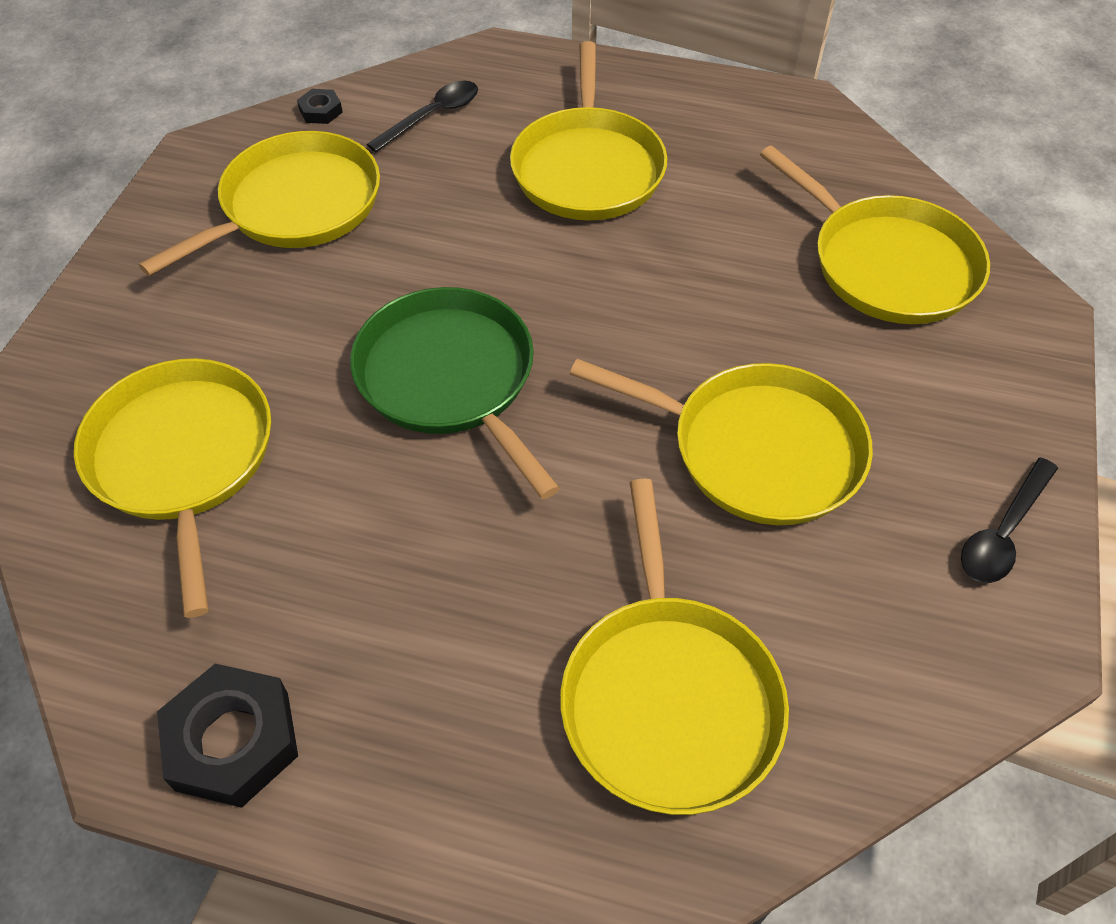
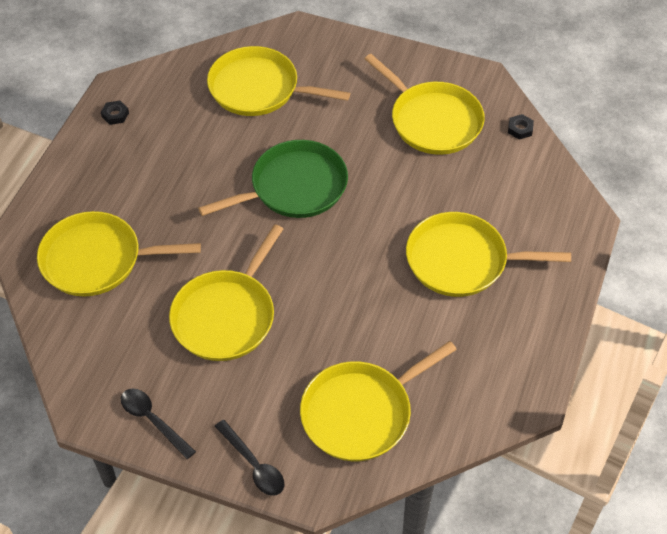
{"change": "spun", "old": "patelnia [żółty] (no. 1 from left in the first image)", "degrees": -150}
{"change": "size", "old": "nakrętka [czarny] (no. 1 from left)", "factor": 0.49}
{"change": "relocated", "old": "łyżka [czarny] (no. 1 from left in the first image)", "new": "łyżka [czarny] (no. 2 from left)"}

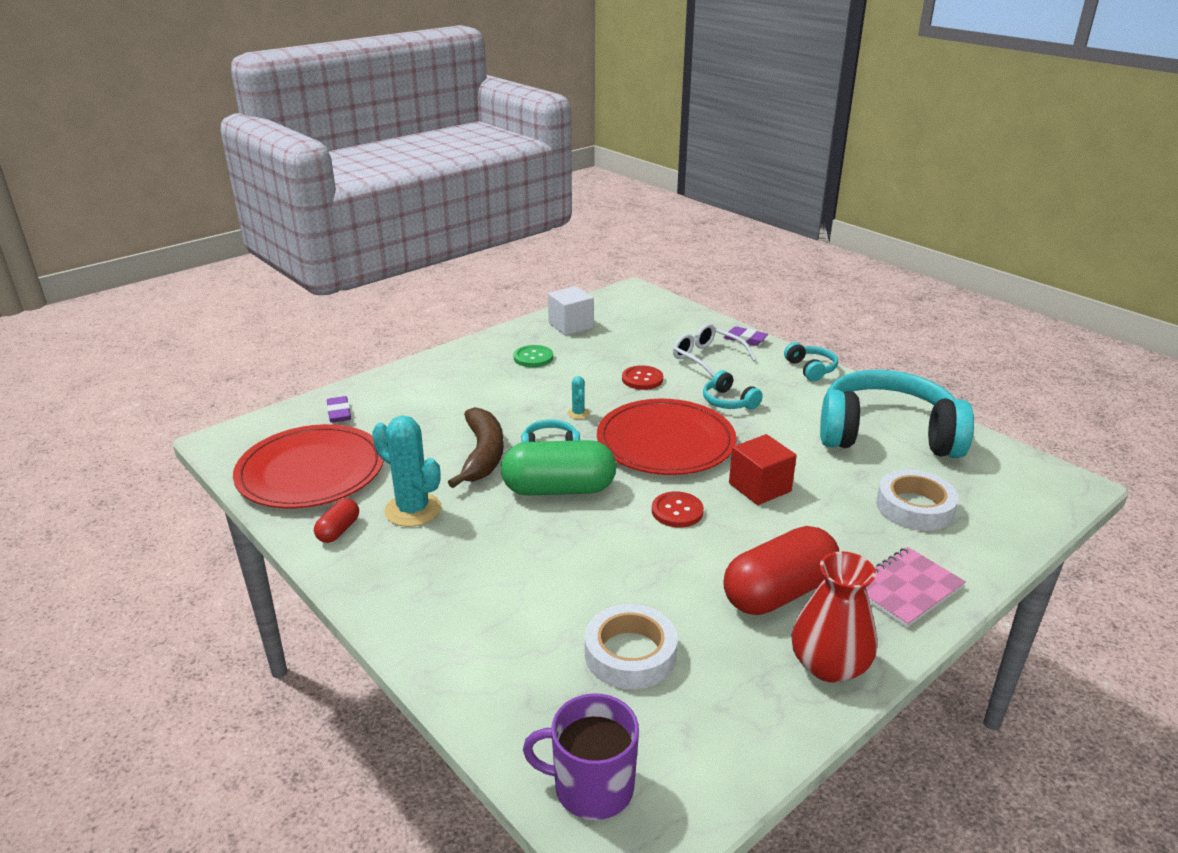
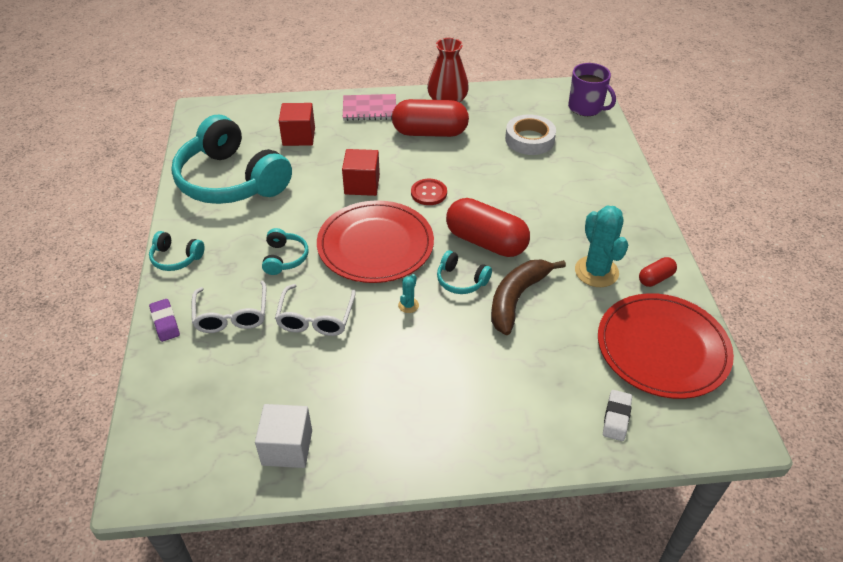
{"change": "colour", "old": "gumka do mazania [fioletowy] (no. 1 from left)", "new": "gumka do mazania [biały]"}
{"change": "colour", "old": "kapsułka [zielony]", "new": "kapsułka [czerwony] (no. 2 from left)"}
{"change": "missing", "old": "guzik [zielony]"}
{"change": "exchanged", "old": "guzik [czerwony] (no. 1 from left)", "new": "okulary [biały] (no. 2 from left)"}
{"change": "spun", "old": "słuchawki [turkusowy] (no. 3 from left in the first image)", "degrees": -90}
{"change": "exchanged", "old": "taśma klejąca [biały] (no. 2 from left)", "new": "sześcian [czerwony] (no. 1 from left)"}

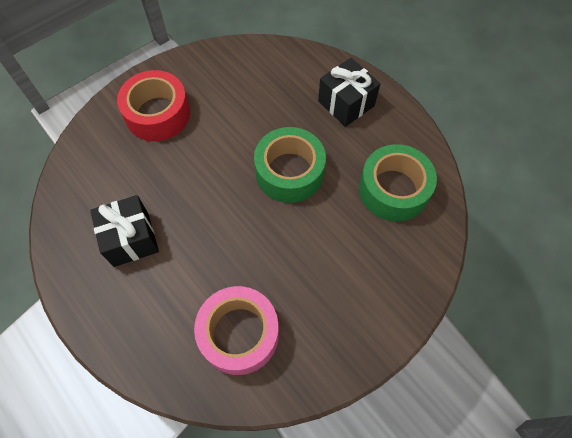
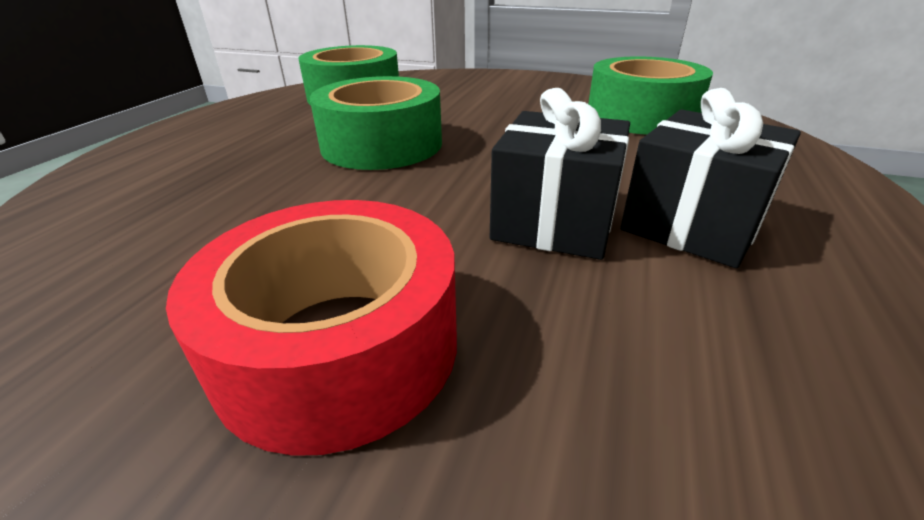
{"change": "colour", "old": "taśma klejąca [różowy]", "new": "taśma klejąca [zielony] (no. 3 from left)"}
{"change": "relocated", "old": "prezent [czarny] (no. 2 from left in the first image)", "new": "prezent [czarny] (no. 1 from left)"}

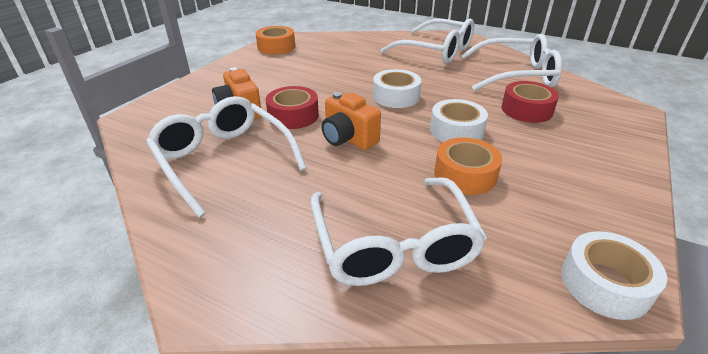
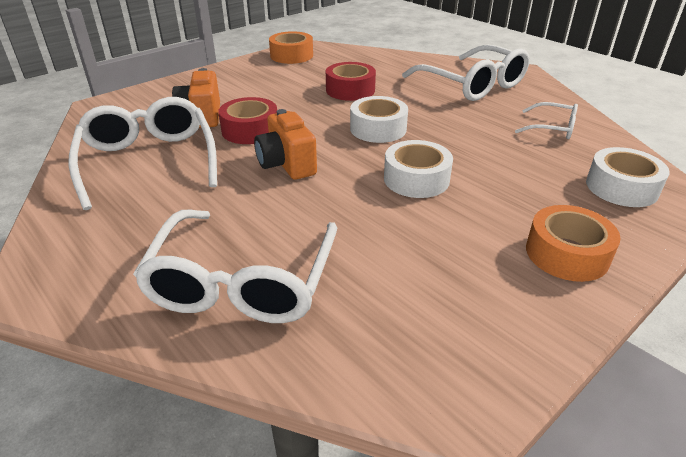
{"change": "relocated", "old": "taśma klejąca [pomarańczowy] (no. 2 from left)"}
{"change": "size", "old": "okulary [biały] (no. 4 from left)", "factor": 0.5}
{"change": "relocated", "old": "taśma klejąca [czerwony] (no. 2 from left)"}
{"change": "relocated", "old": "taśma klejąca [biały] (no. 3 from left)"}

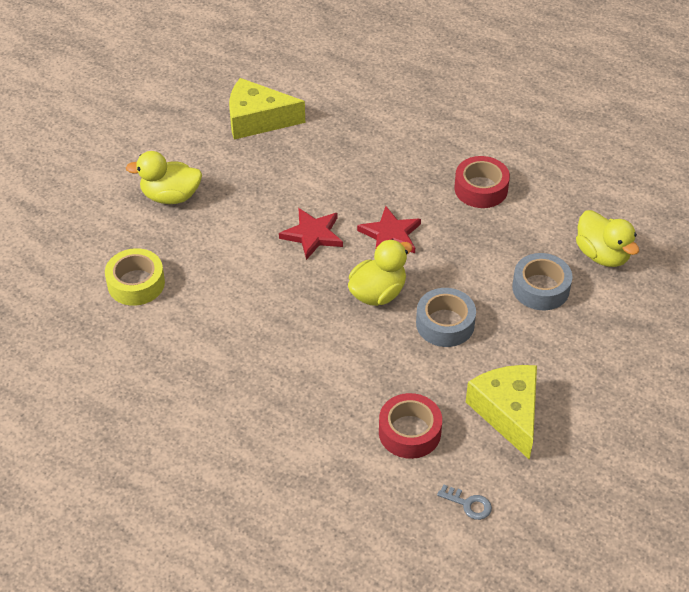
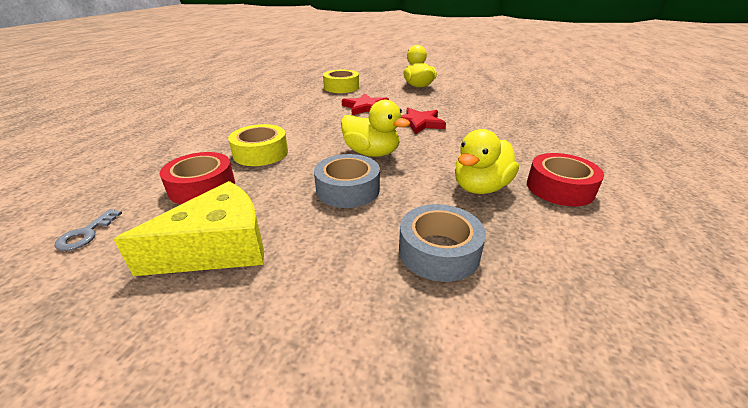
{"change": "missing", "old": "ser [żółty] (no. 1 from left)"}
{"change": "relocated", "old": "gwiazda [czerwony] (no. 2 from left in the first image)", "new": "gwiazda [czerwony] (no. 1 from left)"}
{"change": "relocated", "old": "kaczka [żółty] (no. 3 from left)"}
{"change": "appeared", "new": "taśma klejąca [żółty] (no. 1 from left)"}

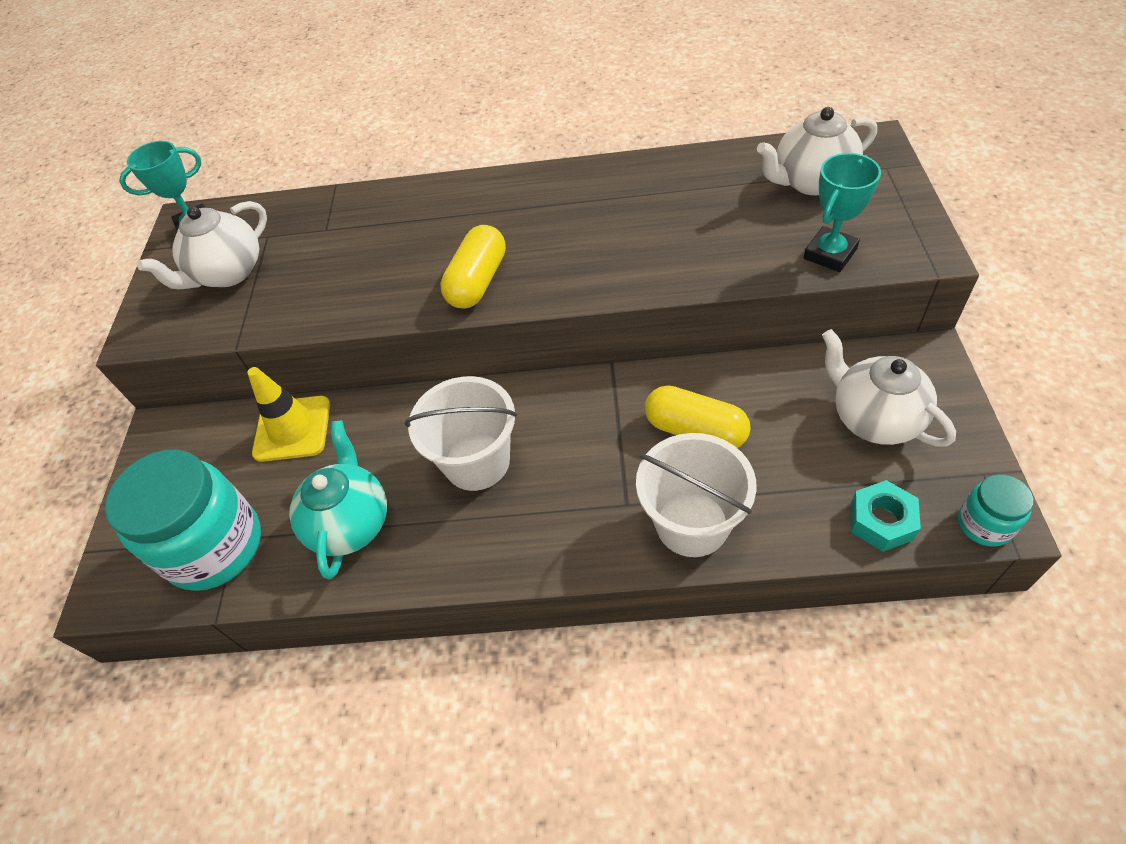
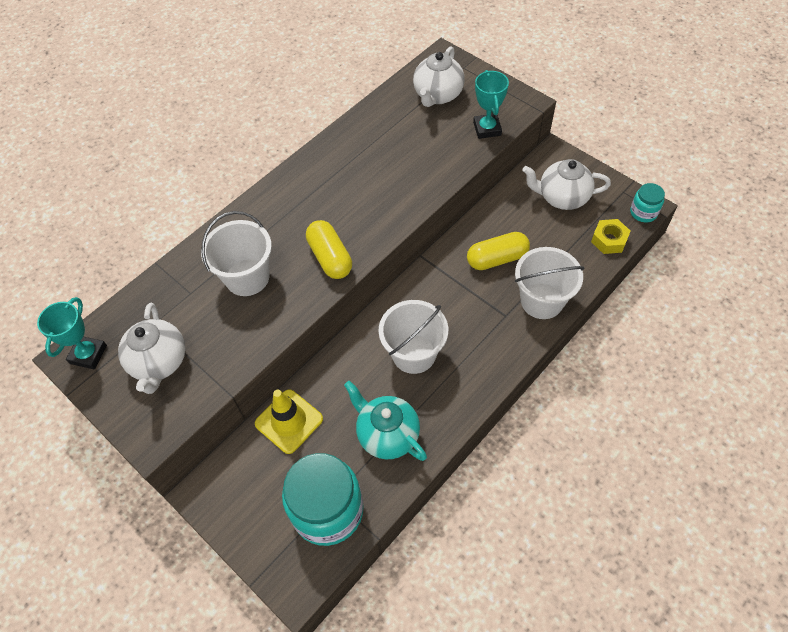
{"change": "colour", "old": "nakrętka [turkusowy]", "new": "nakrętka [żółty]"}
{"change": "appeared", "new": "wiadro [biały] (no. 1 from left)"}

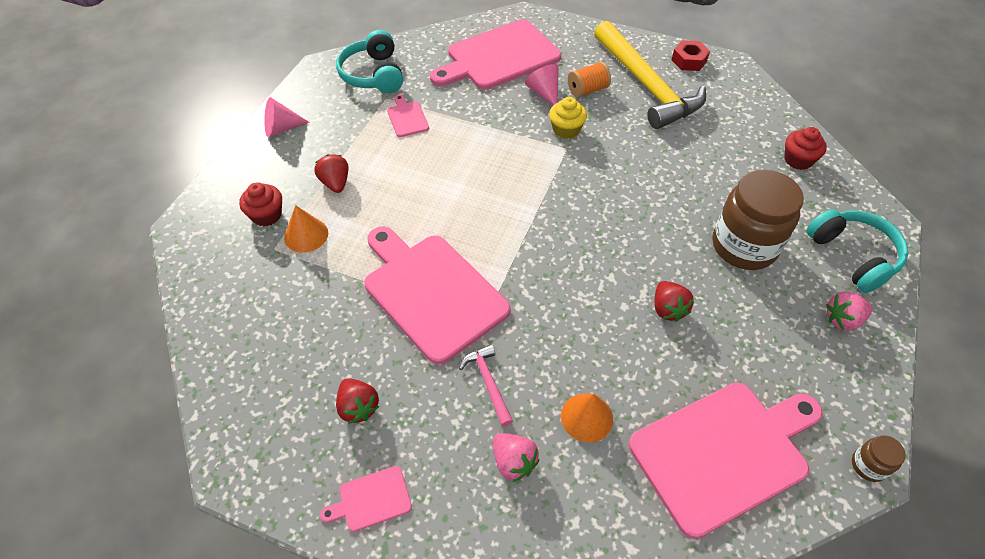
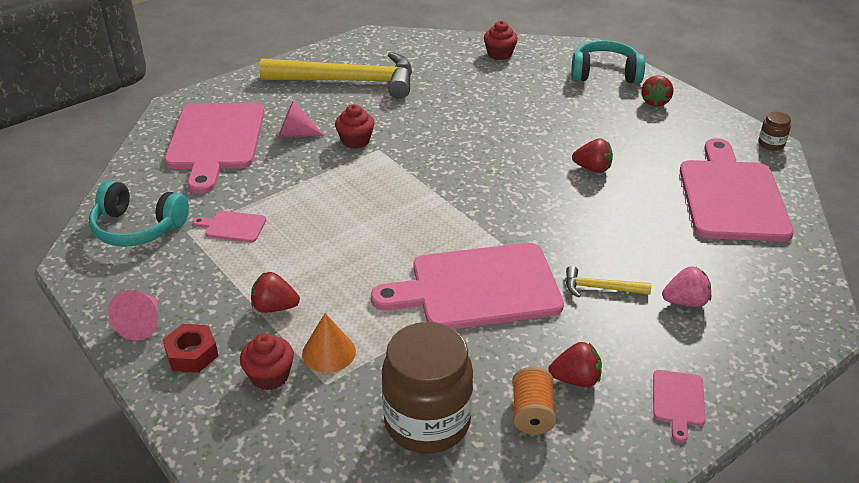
{"change": "colour", "old": "młotek [różowy]", "new": "młotek [żółty] (no. 2 from left)"}
{"change": "colour", "old": "muffinka [żółty]", "new": "muffinka [czerwony] (no. 2 from left)"}
{"change": "missing", "old": "stożek [pomarańczowy] (no. 2 from left)"}
{"change": "relocated", "old": "szpulka [pomarańczowy]"}
{"change": "relocated", "old": "nakrętka [czerwony]"}
{"change": "relocated", "old": "słoik [brązowy] (no. 1 from left)"}
{"change": "colour", "old": "truskawka [różowy] (no. 2 from left)", "new": "truskawka [czerwony] (no. 4 from left)"}

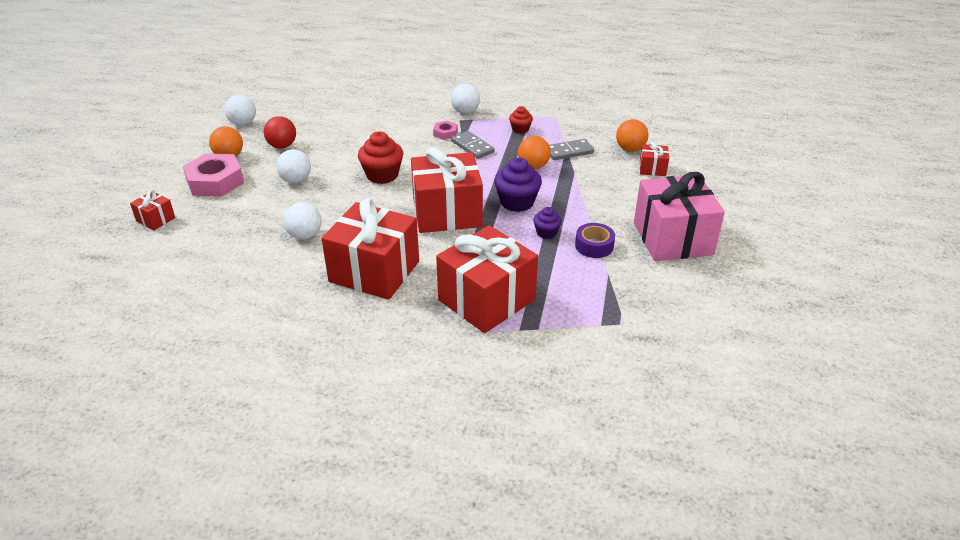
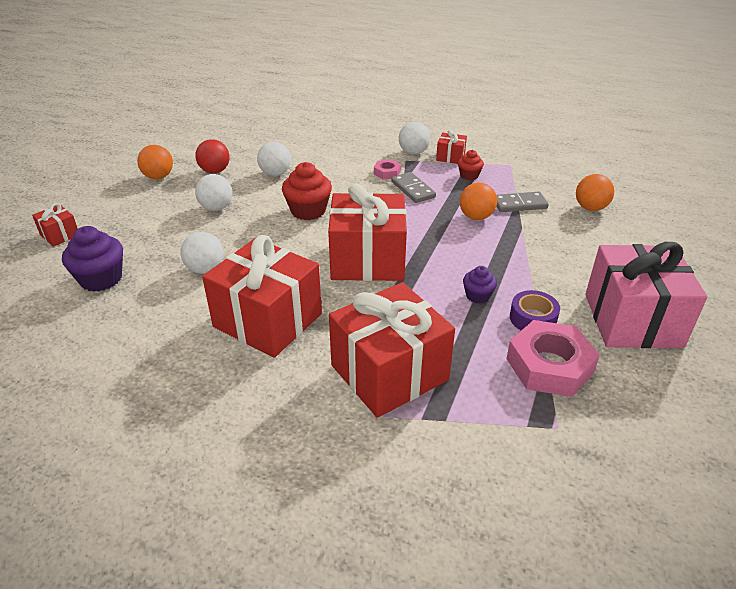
{"change": "relocated", "old": "nakrętka [różowy] (no. 1 from left in the first image)", "new": "nakrętka [różowy] (no. 2 from left)"}
{"change": "relocated", "old": "piłka [biały] (no. 1 from left in the first image)", "new": "piłka [biały] (no. 3 from left)"}
{"change": "relocated", "old": "muffinka [fioletowy] (no. 1 from left)"}
{"change": "relocated", "old": "prezent [czerwony] (no. 5 from left)"}

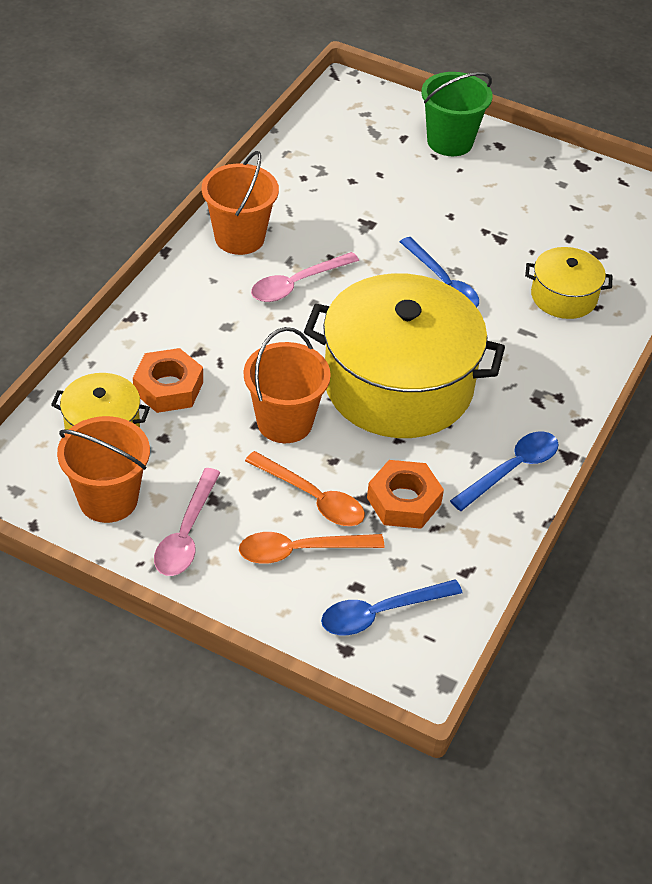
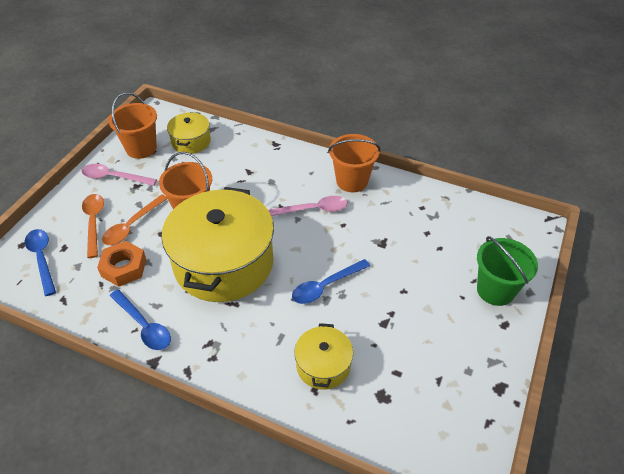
{"change": "missing", "old": "nakrętka [pomarańczowy] (no. 1 from left)"}
{"change": "spun", "old": "łyżka [różowy] (no. 2 from left)", "degrees": 120}

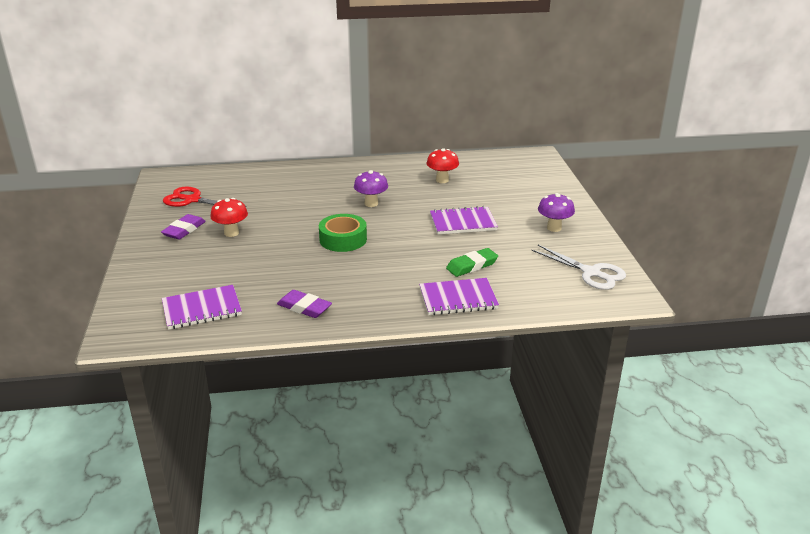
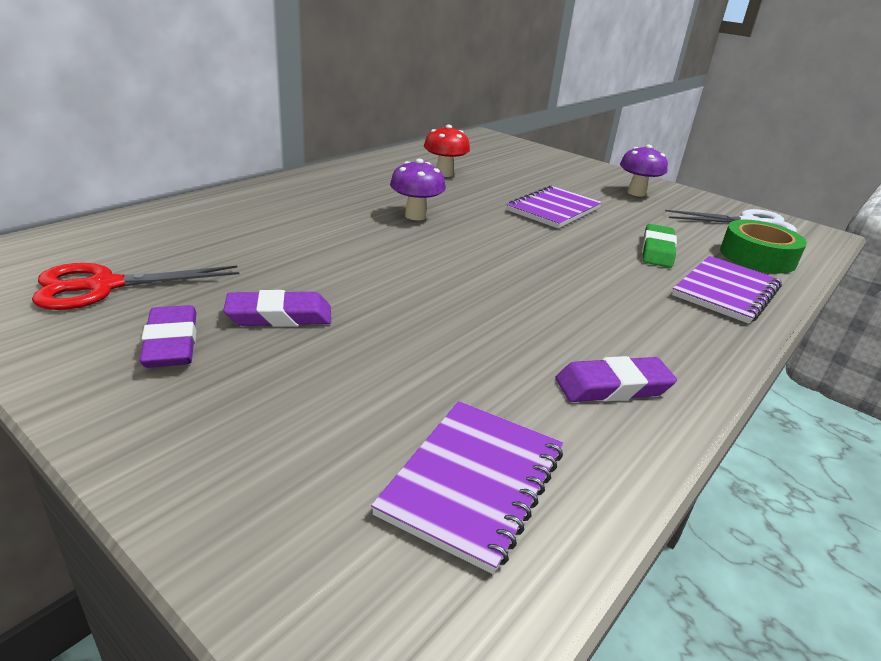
{"change": "exchanged", "old": "grzyb [czerwony] (no. 1 from left)", "new": "gumka do mazania [fioletowy] (no. 2 from left)"}
{"change": "relocated", "old": "taśma klejąca [zielony]"}

